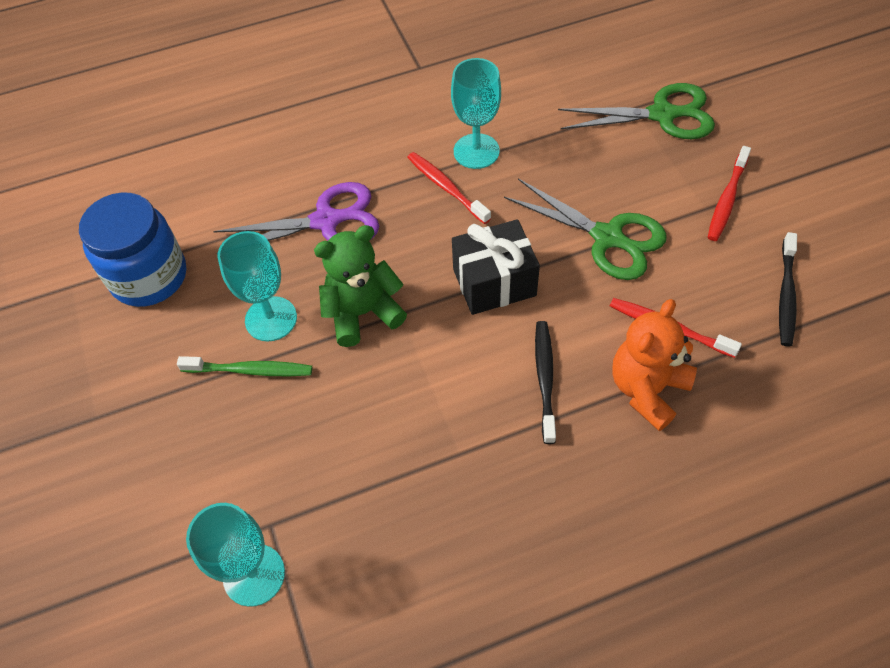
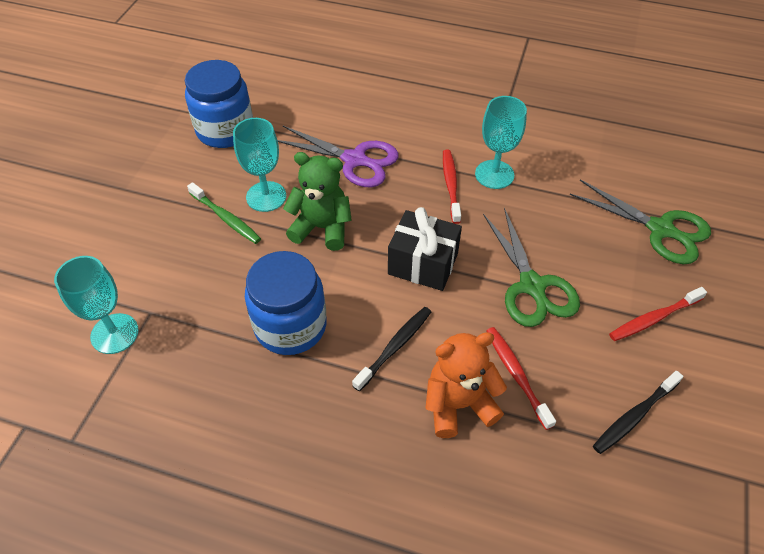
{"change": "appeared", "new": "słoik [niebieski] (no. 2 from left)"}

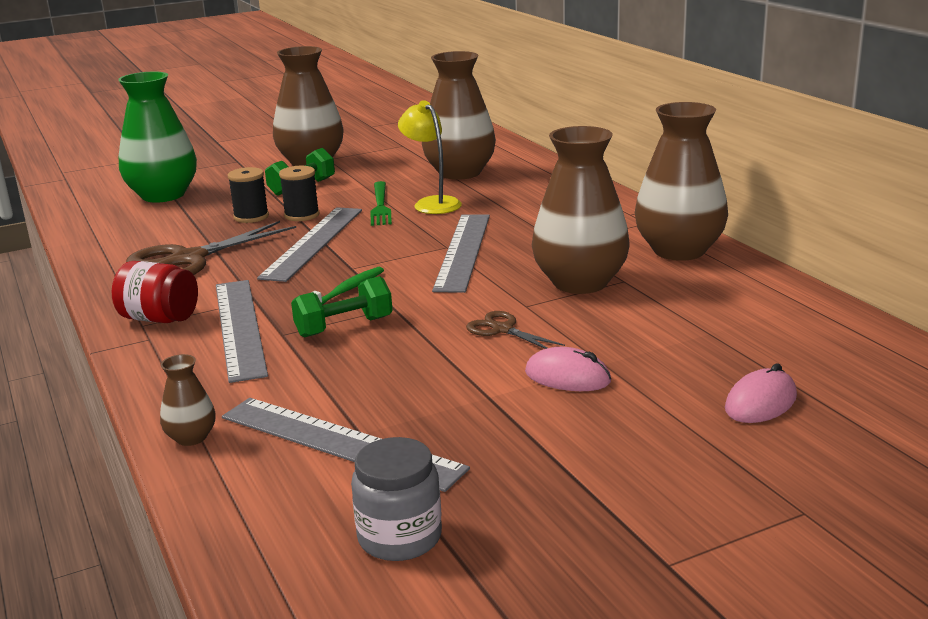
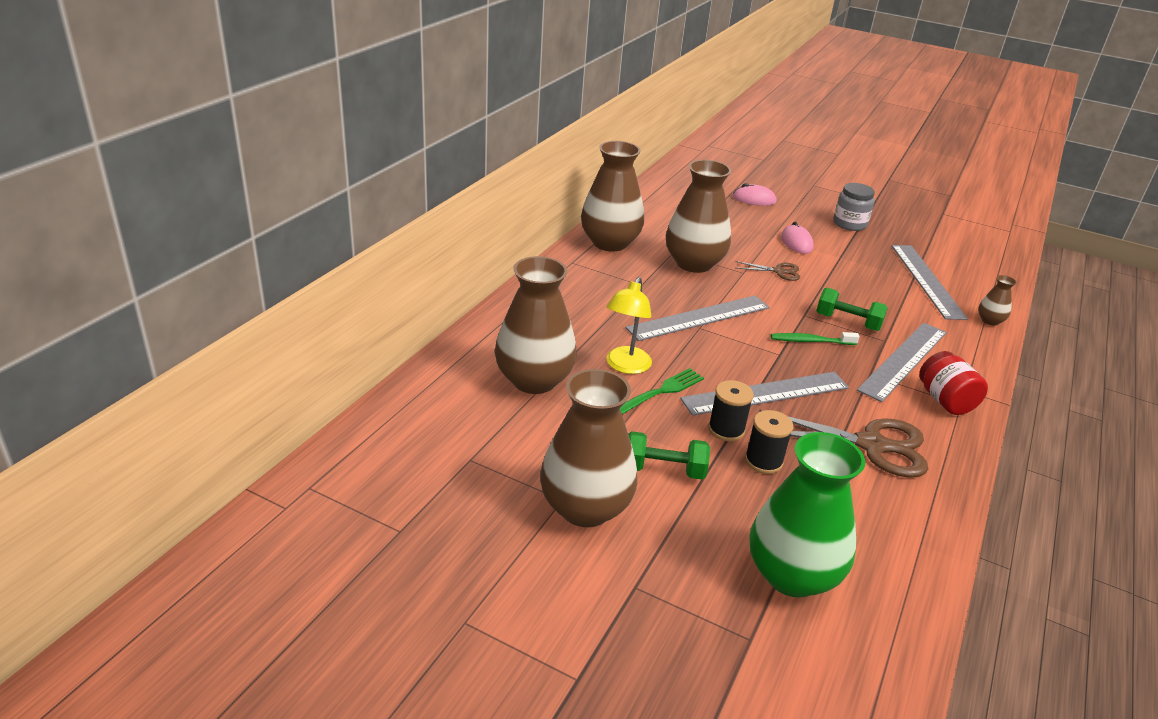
{"change": "relocated", "old": "słoik [szary]"}
{"change": "spun", "old": "nożyczki [brązowy] (no. 2 from left in the first image)", "degrees": -90}

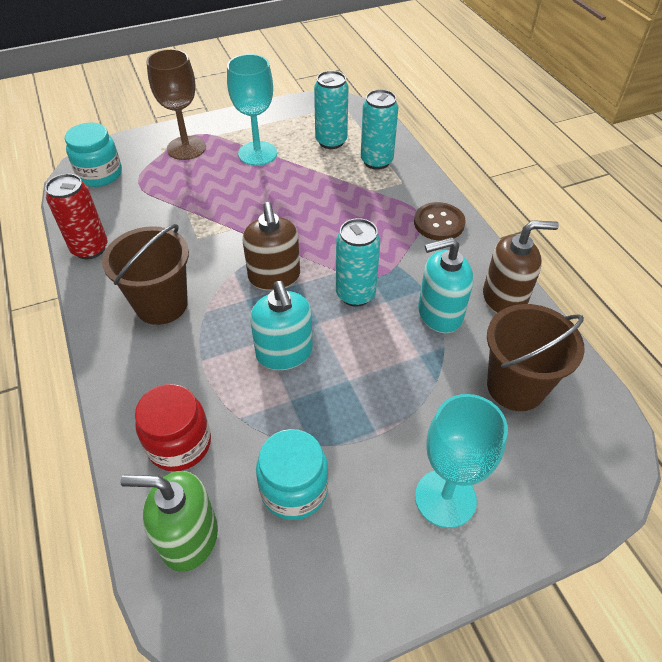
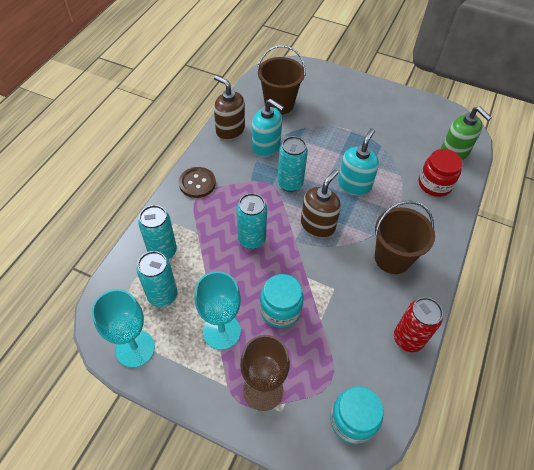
{"change": "relocated", "old": "słoik [turkusowy] (no. 2 from left in the first image)", "new": "słoik [turkusowy] (no. 1 from left)"}
{"change": "relocated", "old": "kielich [turkusowy] (no. 2 from left in the first image)", "new": "kielich [turkusowy] (no. 1 from left)"}
{"change": "appeared", "new": "puszka [turkusowy] (no. 3 from left)"}

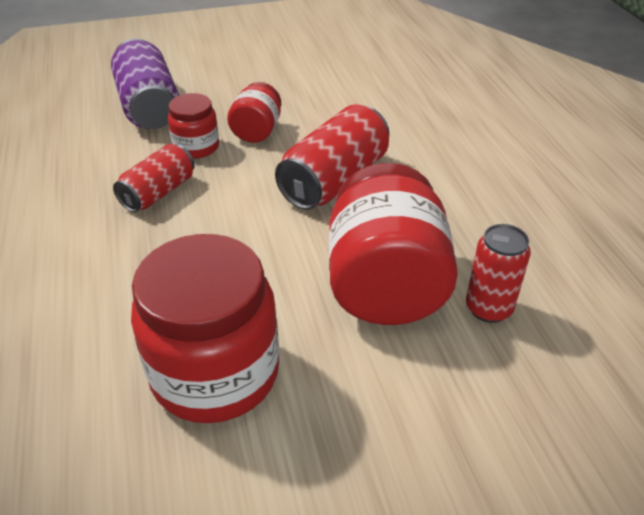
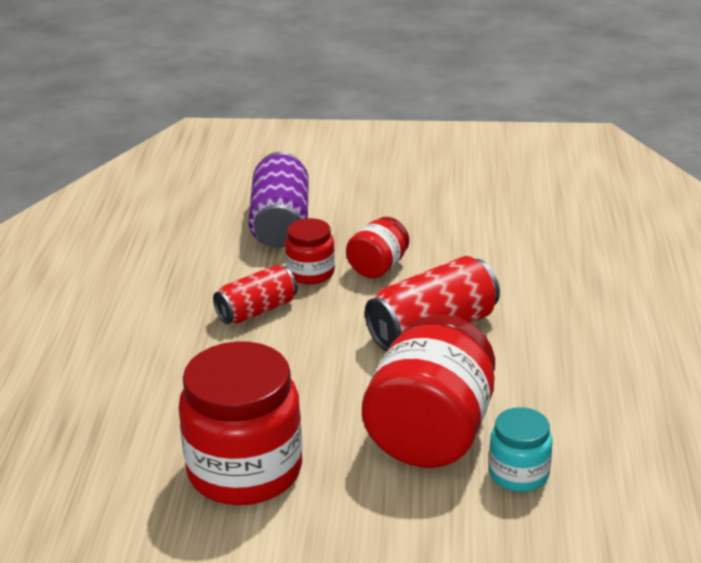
{"change": "exchanged", "old": "puszka [czerwony] (no. 3 from left)", "new": "słoik [turkusowy]"}

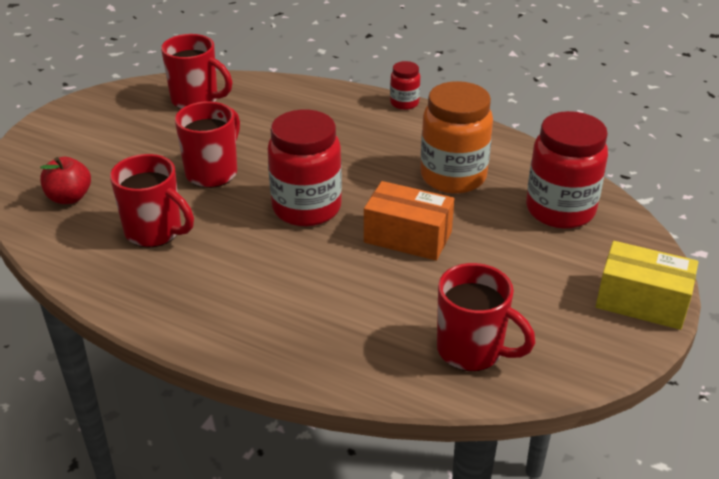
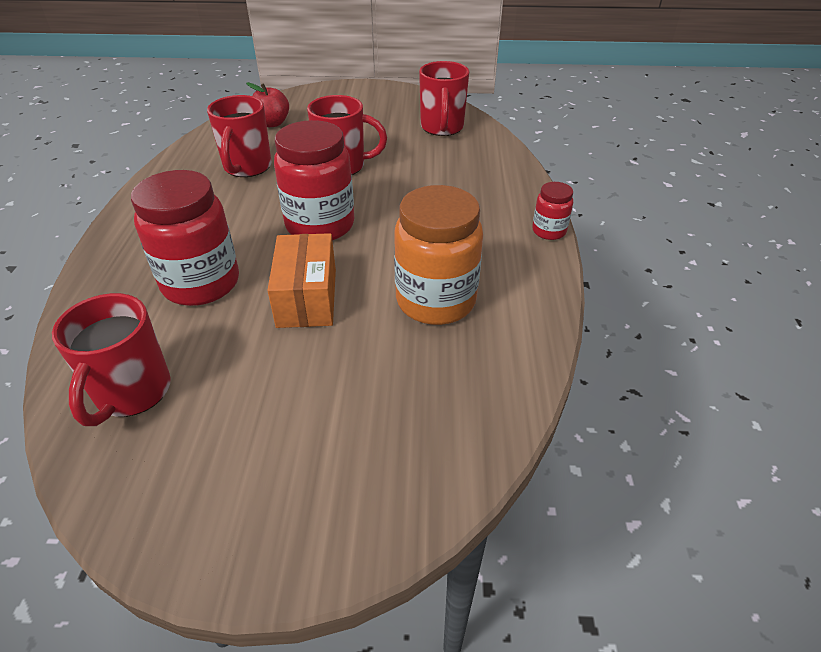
{"change": "relocated", "old": "słoik [czerwony] (no. 3 from left in the first image)", "new": "słoik [czerwony] (no. 1 from left)"}
{"change": "missing", "old": "pudełko [żółty]"}

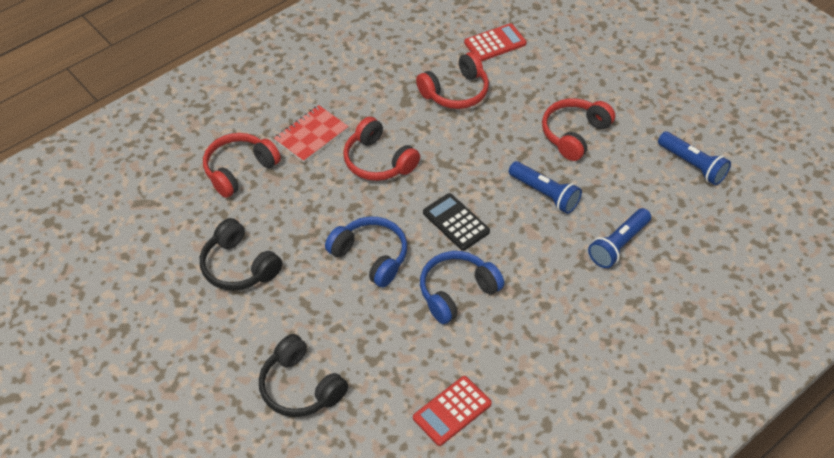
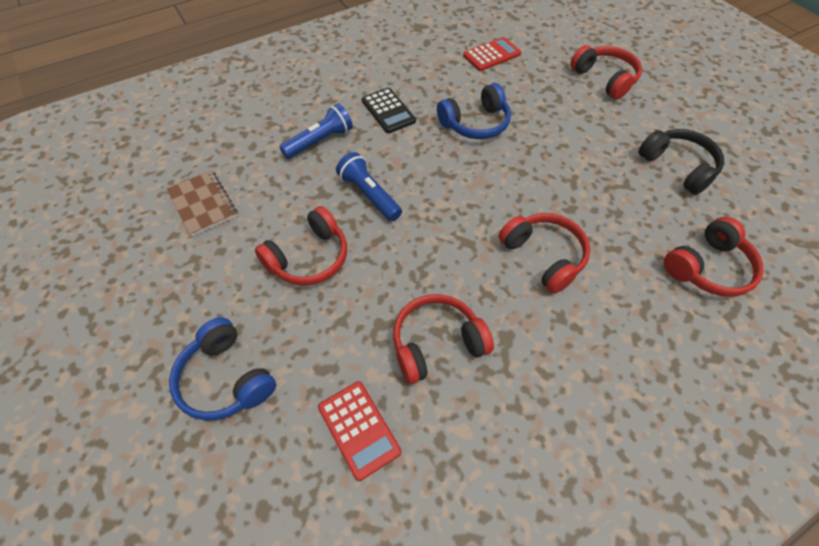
{"change": "colour", "old": "słuchawki [czarny] (no. 2 from left)", "new": "słuchawki [czerwony] (no. 4 from left)"}
{"change": "missing", "old": "zeszyt [czerwony]"}
{"change": "relocated", "old": "słuchawki [niebieski] (no. 1 from left)"}
{"change": "relocated", "old": "kalkulator [czarny]"}
{"change": "spun", "old": "kalkulator [czerwony] (no. 2 from left in the first image)", "degrees": -105}
{"change": "exchanged", "old": "latarka [niebieski] (no. 3 from left)", "new": "zeszyt [brązowy]"}

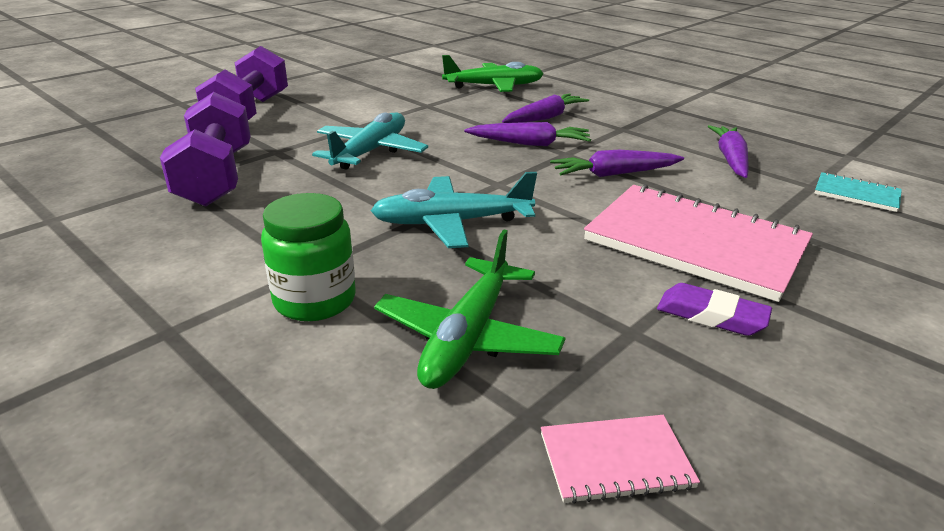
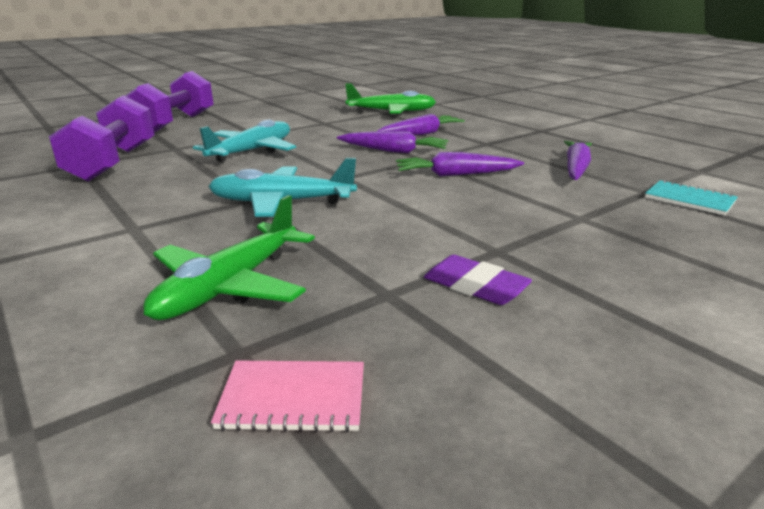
{"change": "missing", "old": "słoik [zielony]"}
{"change": "missing", "old": "zeszyt [różowy] (no. 2 from left)"}

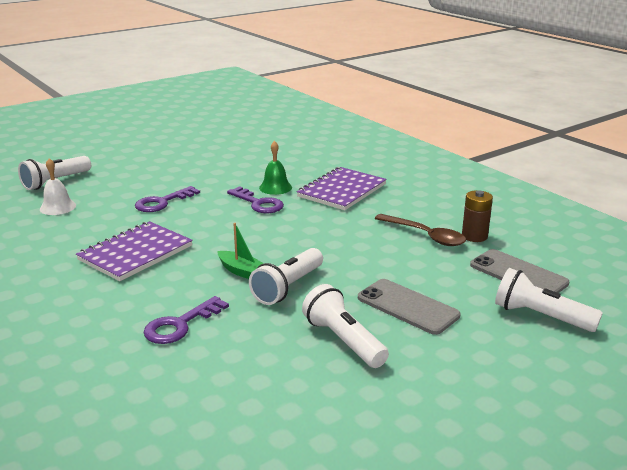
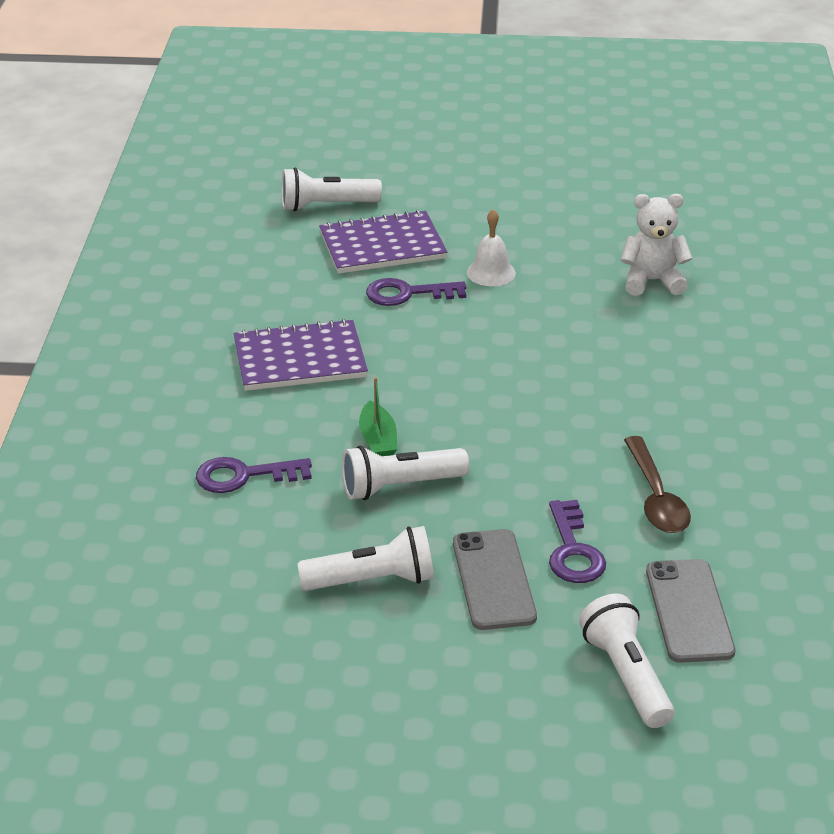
{"change": "relocated", "old": "dzwonek [biały]"}
{"change": "relocated", "old": "klucz [fioletowy] (no. 3 from left)"}
{"change": "missing", "old": "dzwonek [zielony]"}
{"change": "relocated", "old": "zeszyt [fioletowy] (no. 2 from left)"}
{"change": "spun", "old": "latarka [biały] (no. 3 from left in the first image)", "degrees": 75}
{"change": "missing", "old": "bateria [brązowy]"}
{"change": "appeared", "new": "miś [biały]"}

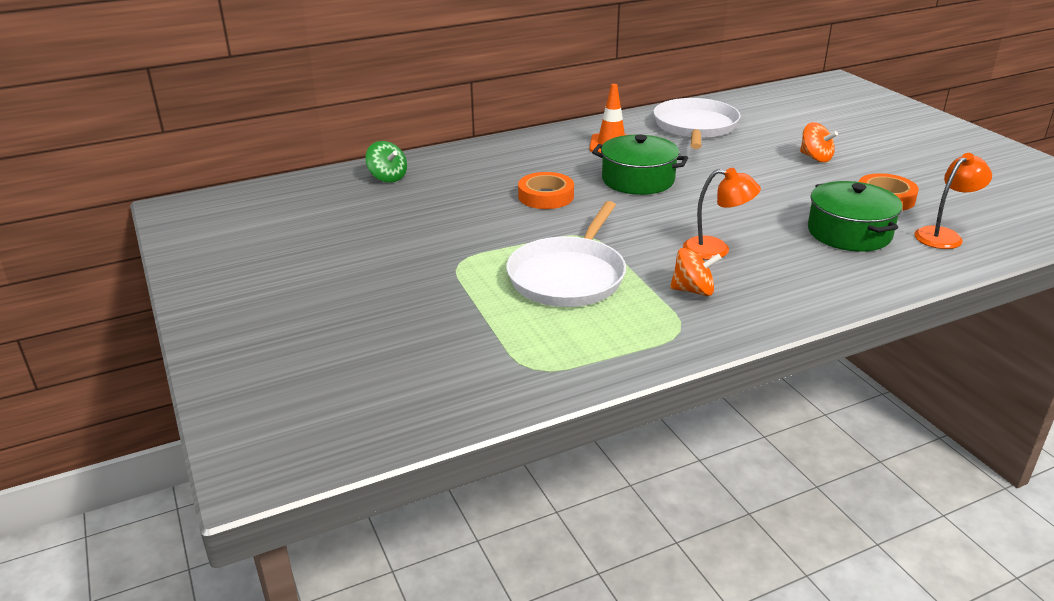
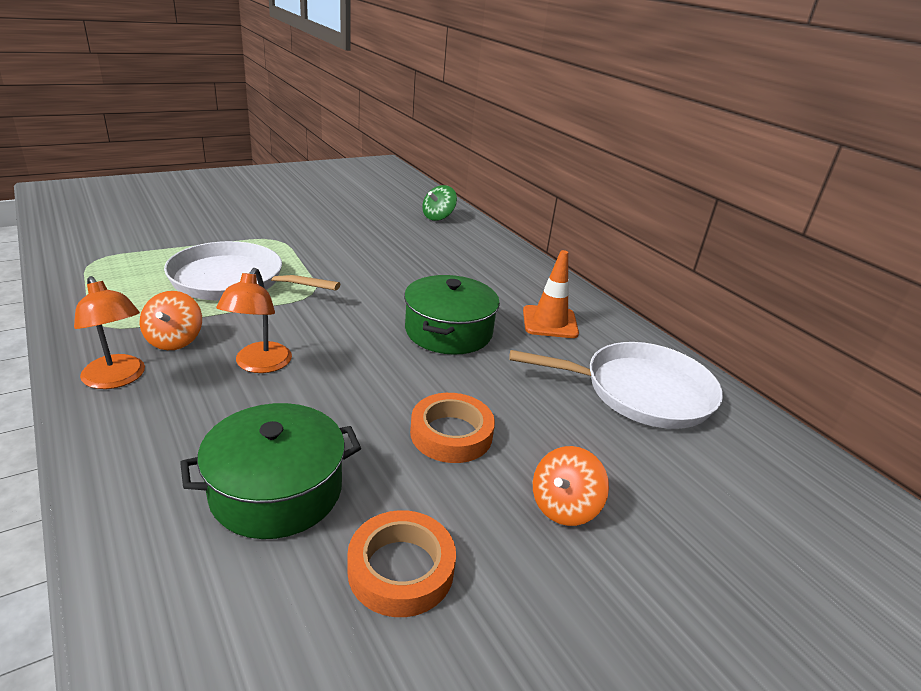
{"change": "relocated", "old": "taśma klejąca [pomarańczowy] (no. 1 from left in the first image)", "new": "taśma klejąca [pomarańczowy] (no. 2 from left)"}
{"change": "relocated", "old": "lampka [pomarańczowy] (no. 2 from left in the first image)", "new": "lampka [pomarańczowy] (no. 1 from left)"}

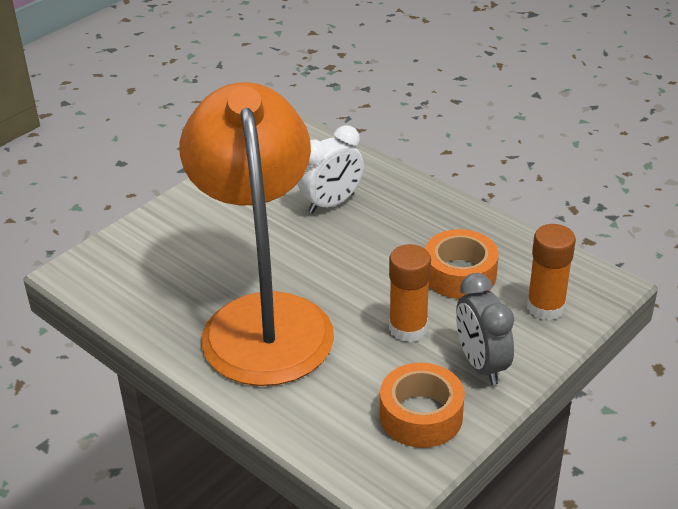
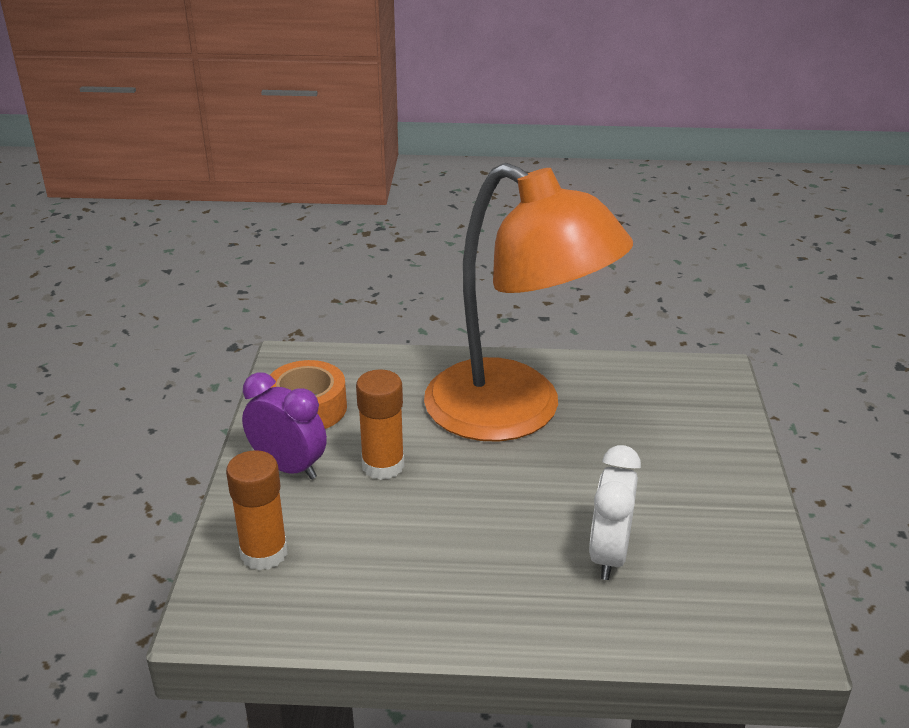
{"change": "missing", "old": "taśma klejąca [pomarańczowy] (no. 2 from left)"}
{"change": "colour", "old": "budzik [szary]", "new": "budzik [fioletowy]"}

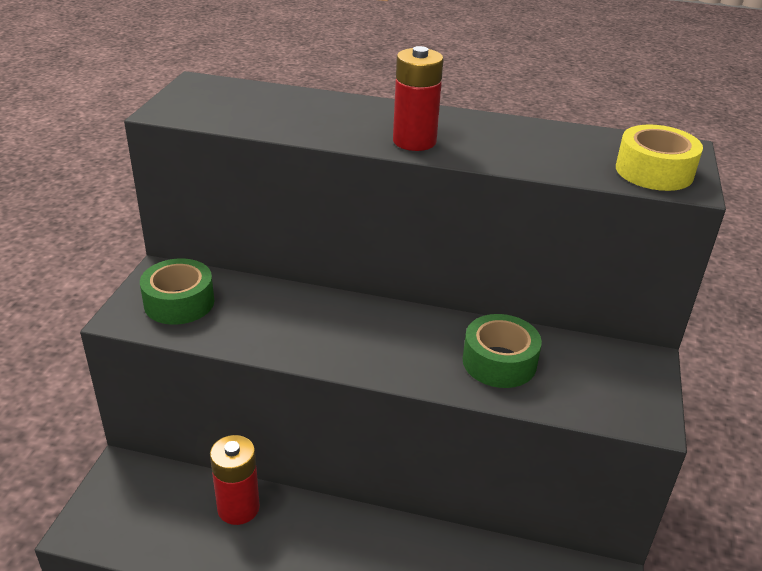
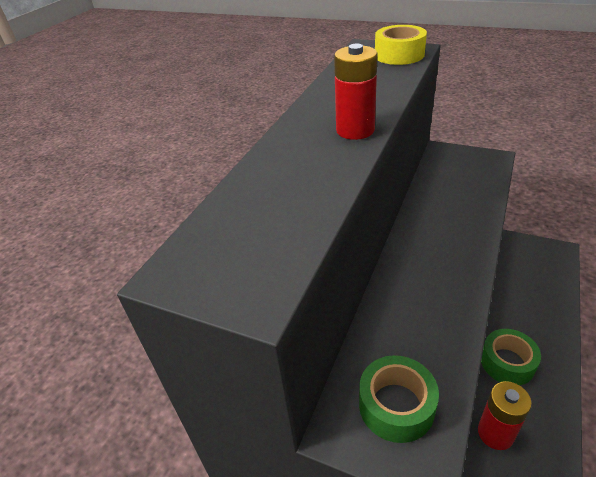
{"change": "relocated", "old": "taśma klejąca [zielony] (no. 2 from left)"}

